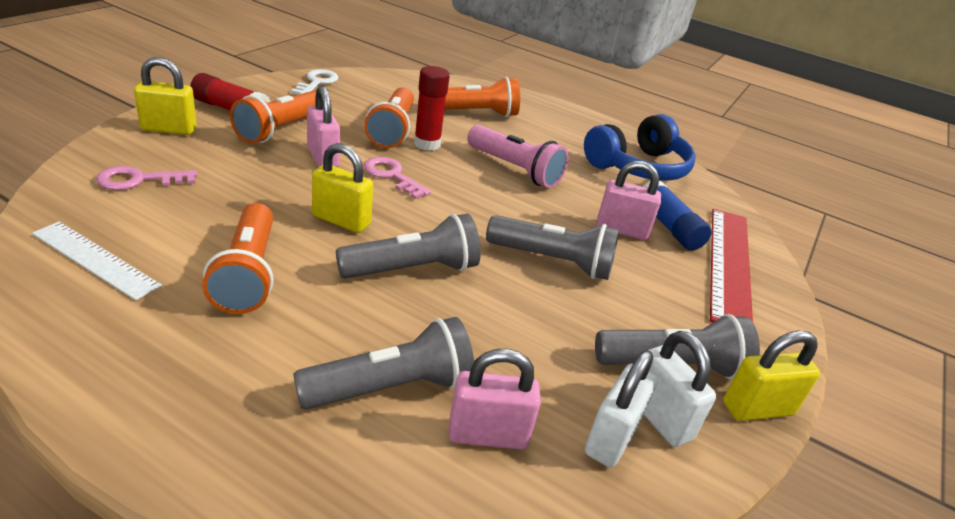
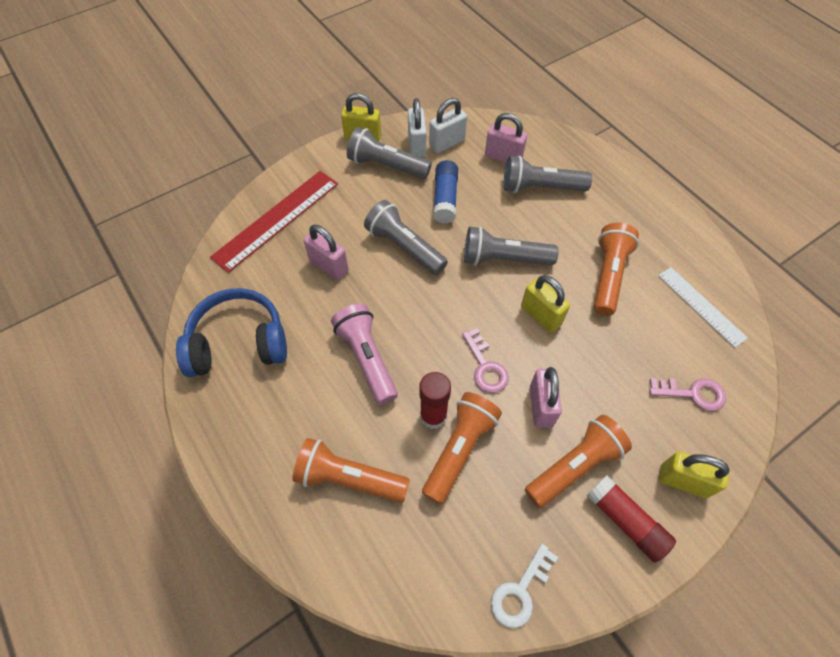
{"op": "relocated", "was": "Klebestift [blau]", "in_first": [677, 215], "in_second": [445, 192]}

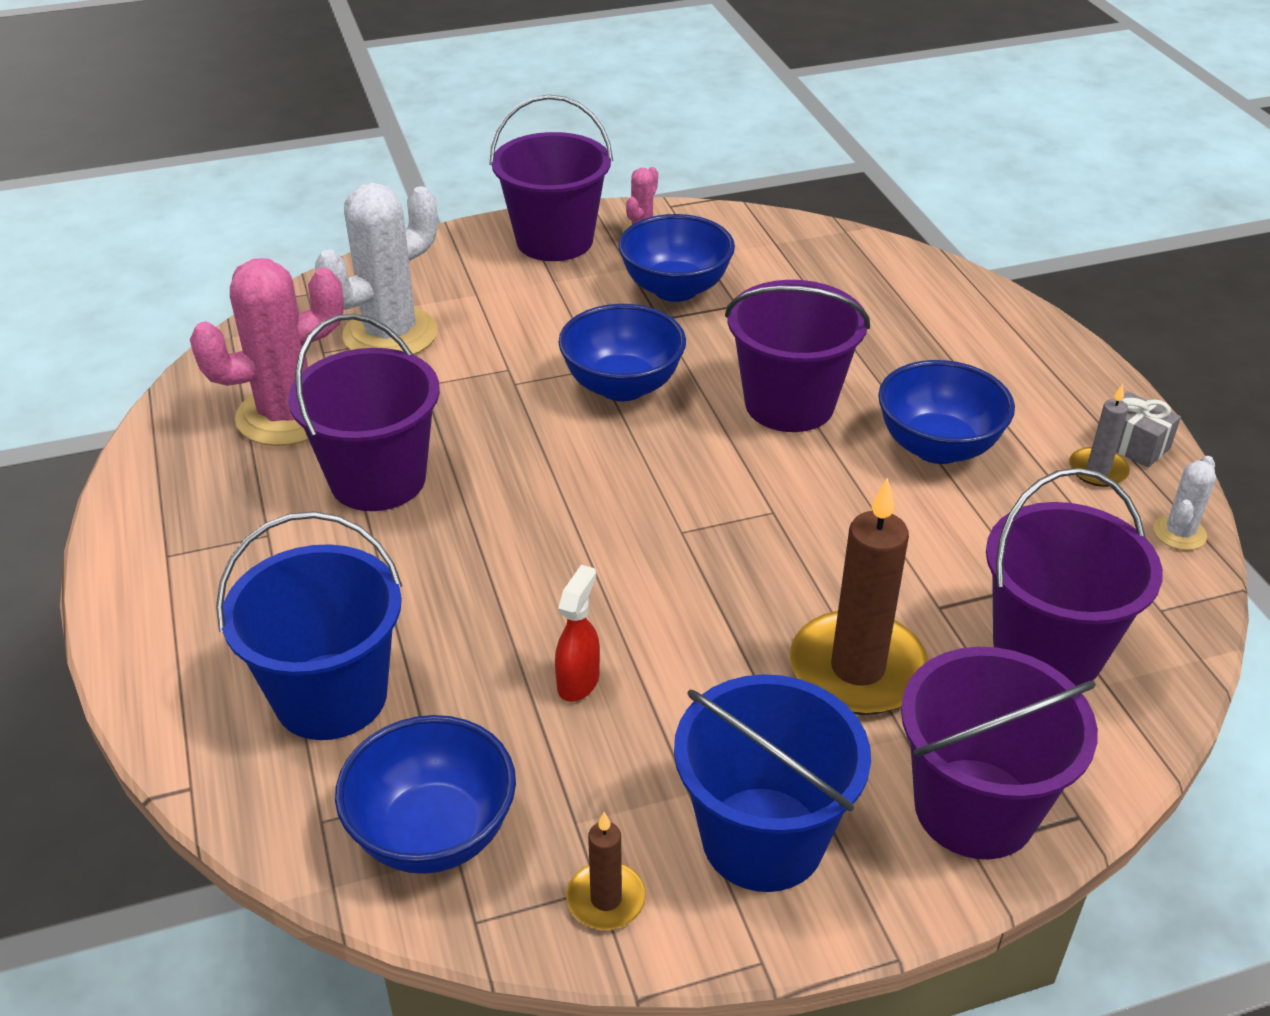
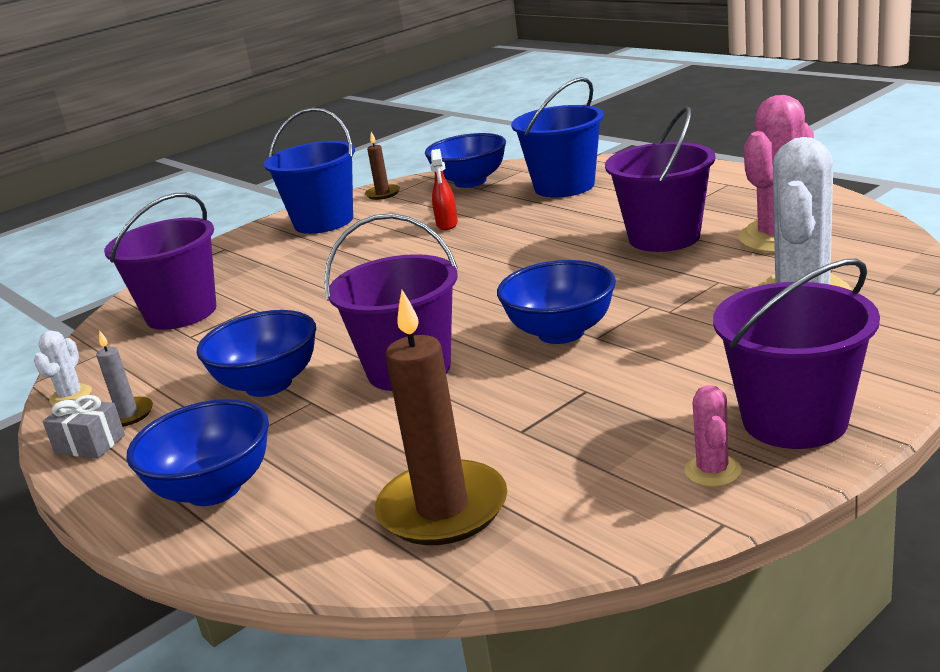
{"op": "relocated", "was": "Schüssel [blau]", "in_first": [676, 258], "in_second": [198, 452]}
{"op": "relocated", "was": "Kerze [braun]", "in_first": [859, 596], "in_second": [441, 417]}
{"op": "missing", "was": "Eimer [lila]", "in_first": [999, 753]}

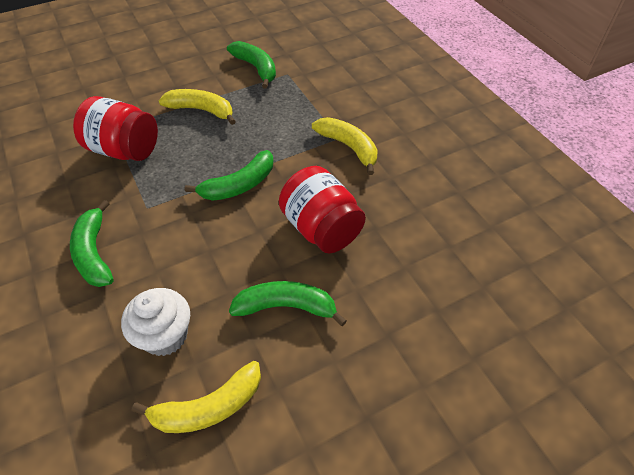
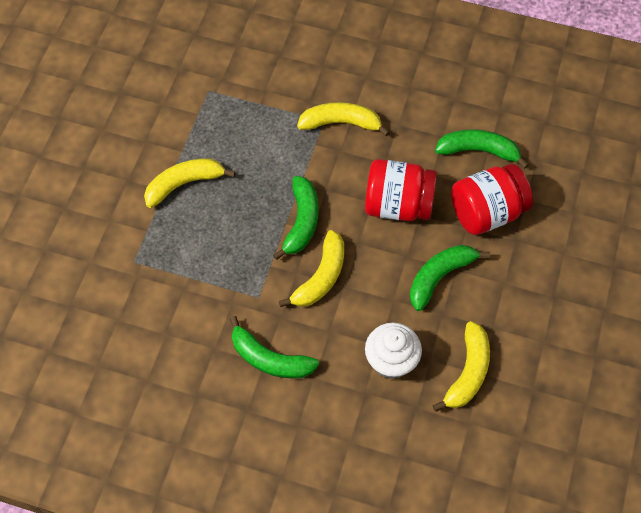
{"op": "appeared", "now": "Banane [gelb]", "in_second": [311, 268]}
{"op": "relocated", "was": "Banane [grün]", "in_first": [251, 65], "in_second": [482, 149]}
{"op": "relocated", "was": "Einmachglas [rot]", "in_first": [115, 128], "in_second": [492, 199]}

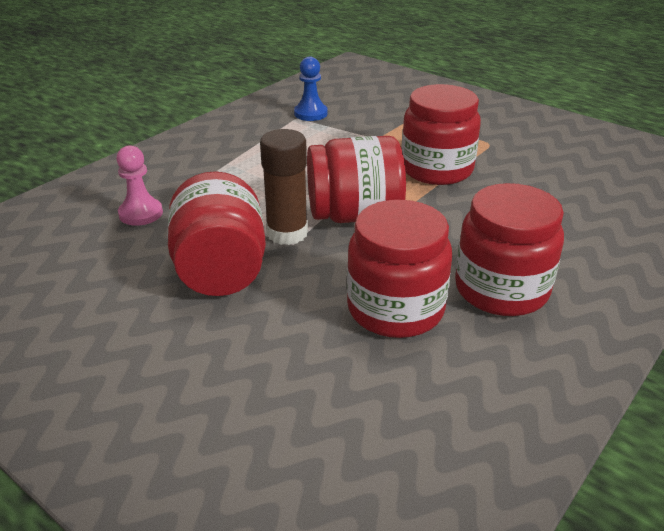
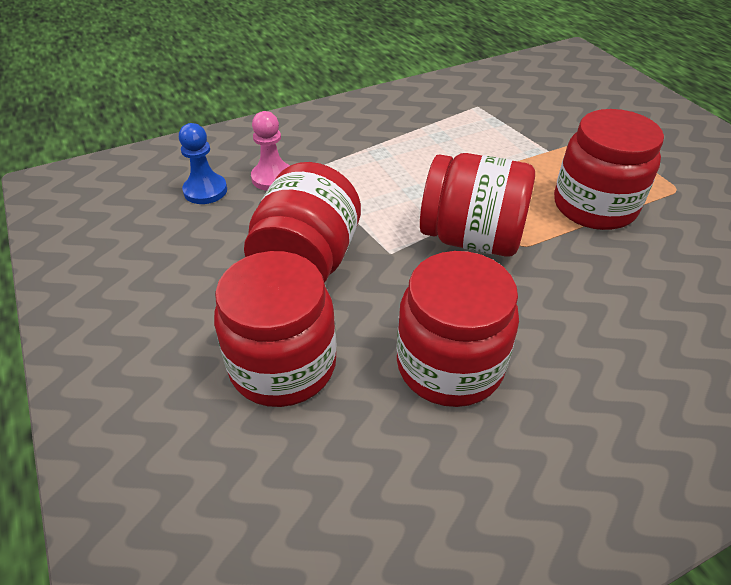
{"op": "relocated", "was": "Bauer [blau]", "in_first": [311, 89], "in_second": [203, 163]}
{"op": "relocated", "was": "Einmachglas [rot]", "in_first": [509, 249], "in_second": [275, 329]}
{"op": "missing", "was": "Klebestift [braun]", "in_first": [284, 187]}

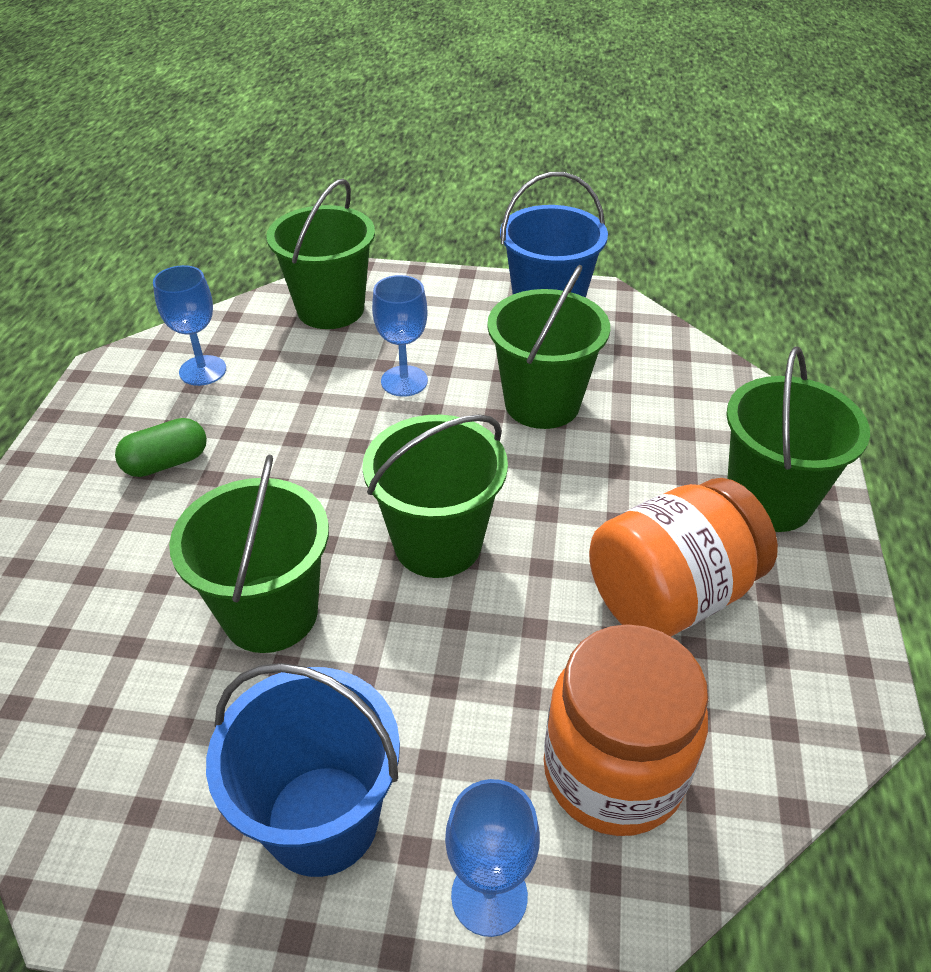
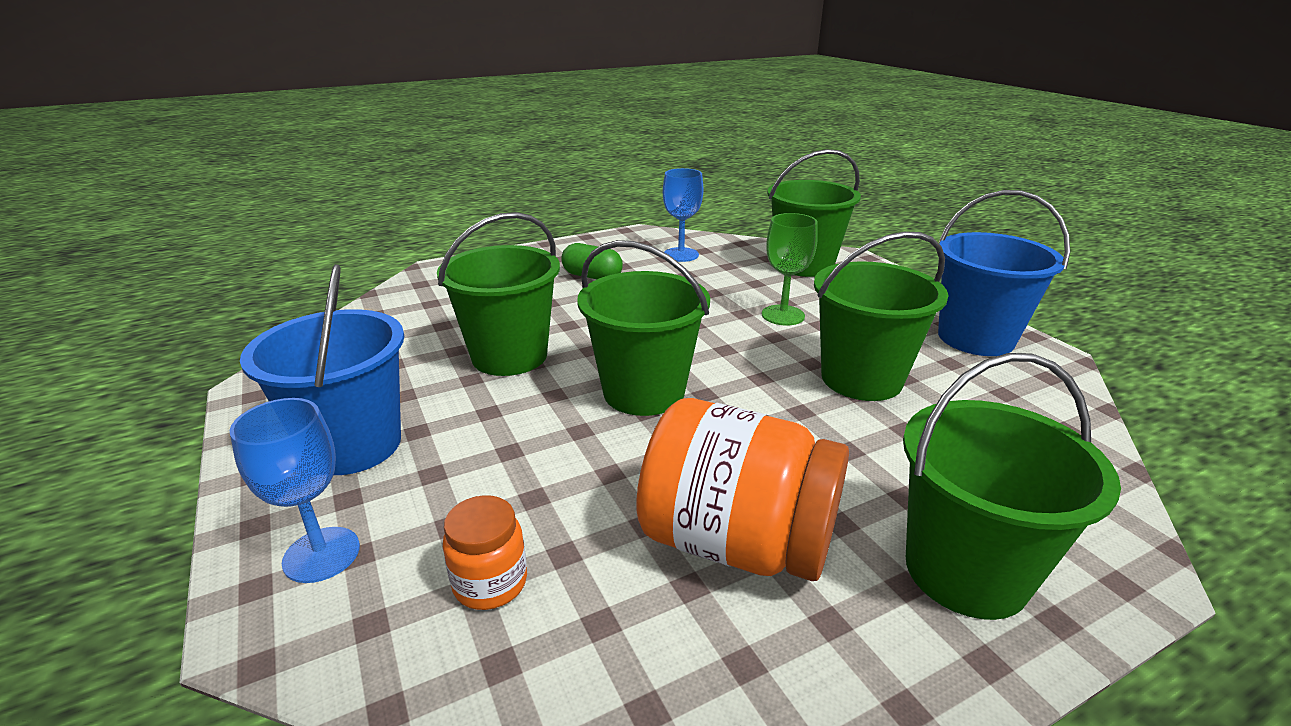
{"op": "size", "was": "Einmachglas [orange]", "in_first": [626, 730], "in_second": [485, 552], "ratio": 0.49}
{"op": "colour", "was": "Kelch [blau]", "now": "Kelch [grün]", "in_first": [400, 336], "in_second": [790, 269]}

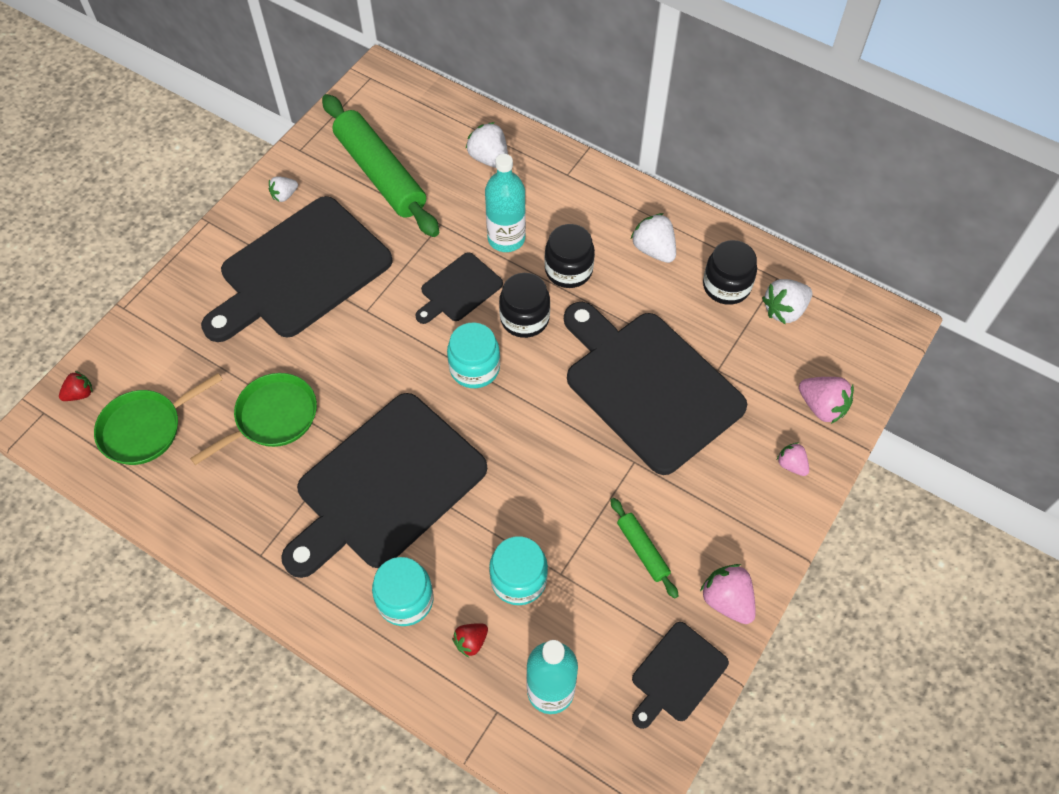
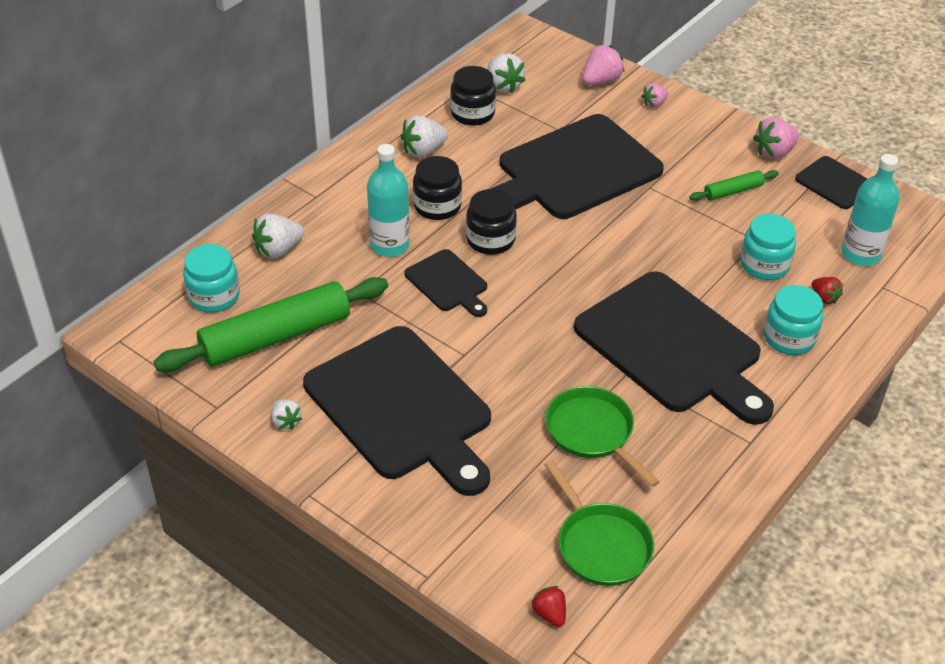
{"op": "relocated", "was": "Einmachglas [türkis]", "in_first": [473, 355], "in_second": [211, 278]}

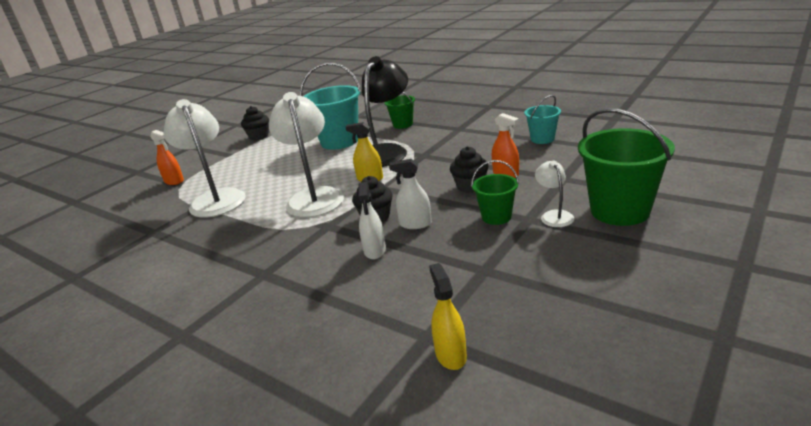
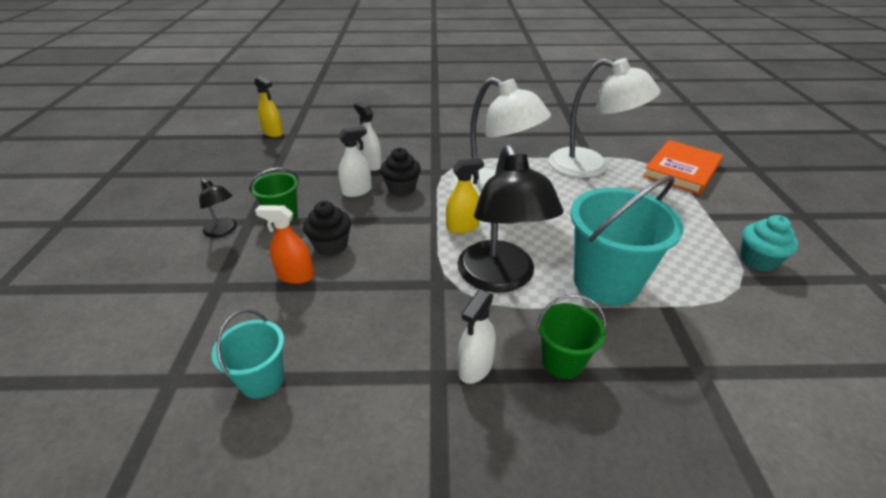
{"op": "colour", "was": "Lampe [weiß]", "now": "Lampe [schwarz]", "in_first": [554, 194], "in_second": [218, 208]}
{"op": "appeared", "now": "Sprühflasche [weiß]", "in_second": [477, 337]}
{"op": "exchanged", "was": "Sprühflasche [orange]", "now": "Buch [orange]", "in_first": [167, 157], "in_second": [683, 167]}
{"op": "colour", "was": "Muffin [schwarz]", "now": "Muffin [türkis]", "in_first": [255, 123], "in_second": [769, 243]}
{"op": "missing", "was": "Eimer [grün]", "in_first": [626, 167]}

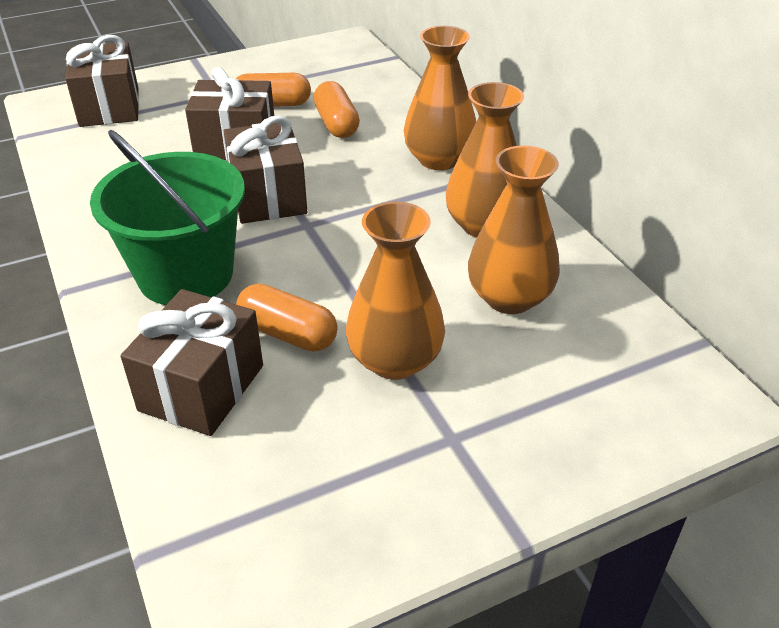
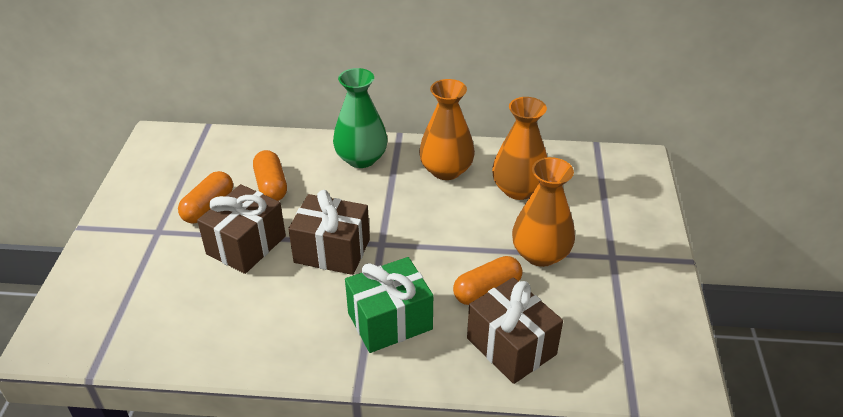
{"op": "spun", "was": "Kapsel [orange]", "in_first": [337, 109], "in_second": [270, 175], "clockwise": 60}
{"op": "colour", "was": "Vase [orange]", "now": "Vase [grün]", "in_first": [440, 98], "in_second": [360, 118]}
{"op": "exchanged", "was": "Eimer [grün]", "now": "Geschenk [grün]", "in_first": [167, 217], "in_second": [389, 305]}
{"op": "missing", "was": "Geschenk [braun]", "in_first": [102, 81]}

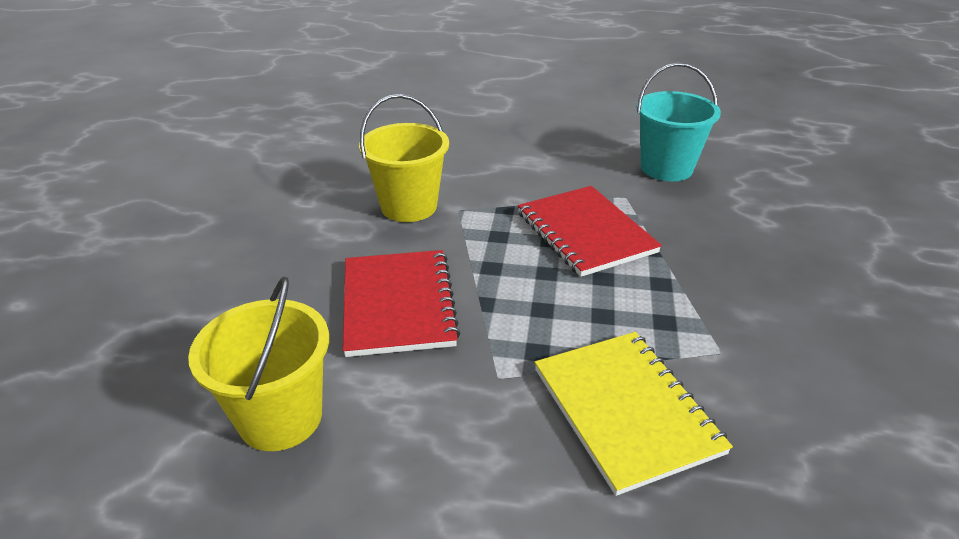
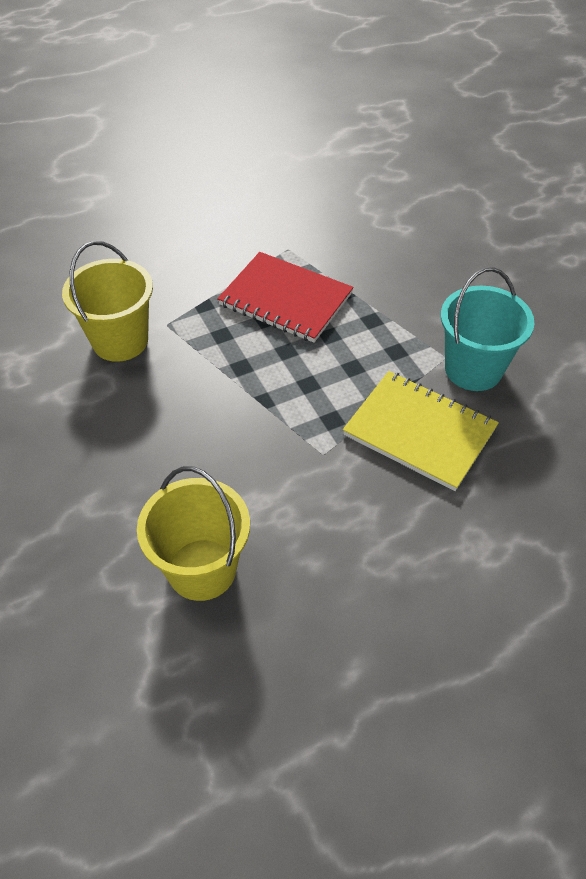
{"op": "relocated", "was": "Eimer [türkis]", "in_first": [678, 122], "in_second": [488, 329]}
{"op": "missing", "was": "Notizbuch [rot]", "in_first": [401, 303]}

